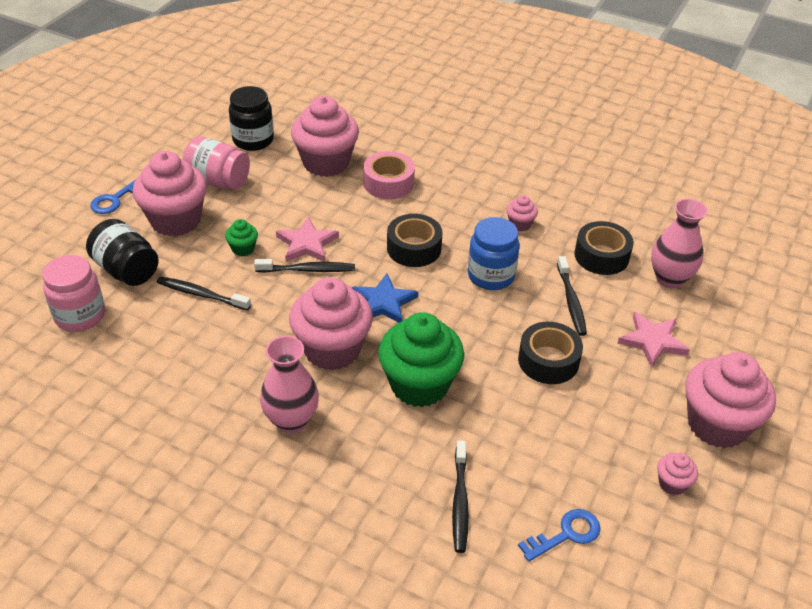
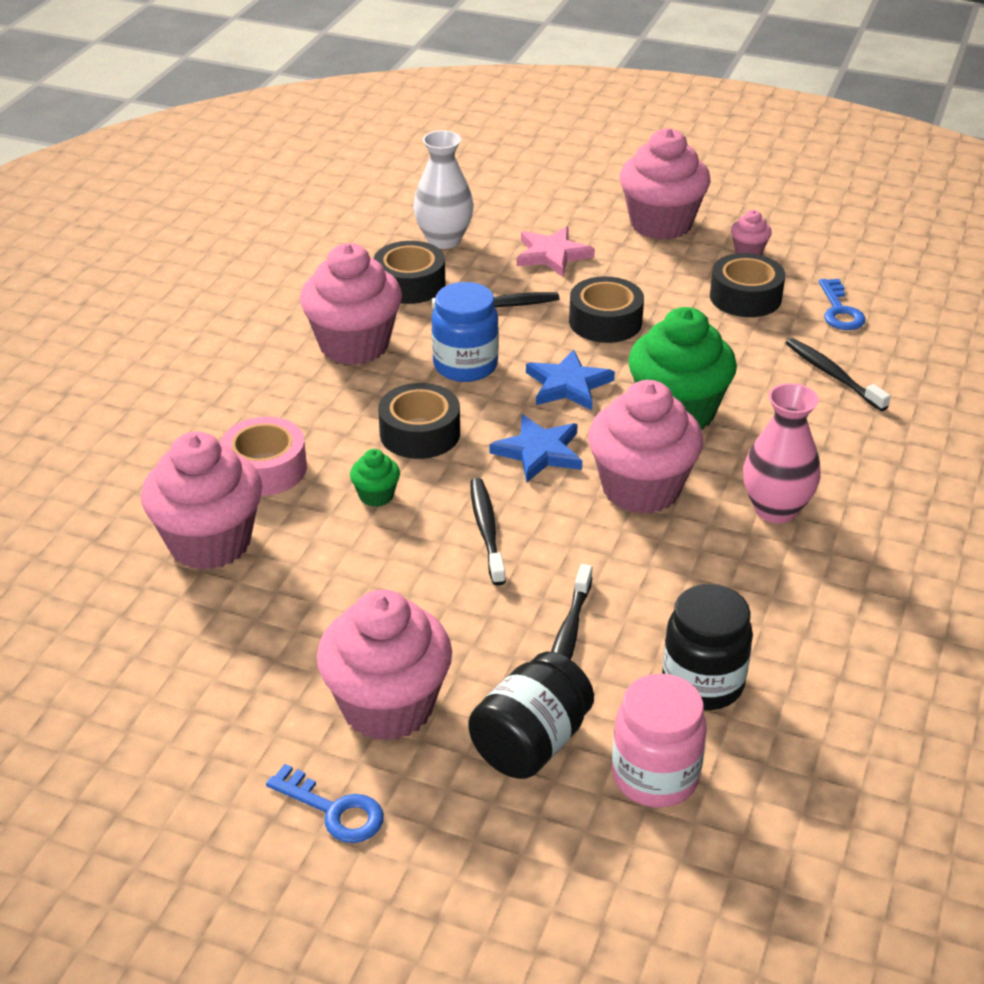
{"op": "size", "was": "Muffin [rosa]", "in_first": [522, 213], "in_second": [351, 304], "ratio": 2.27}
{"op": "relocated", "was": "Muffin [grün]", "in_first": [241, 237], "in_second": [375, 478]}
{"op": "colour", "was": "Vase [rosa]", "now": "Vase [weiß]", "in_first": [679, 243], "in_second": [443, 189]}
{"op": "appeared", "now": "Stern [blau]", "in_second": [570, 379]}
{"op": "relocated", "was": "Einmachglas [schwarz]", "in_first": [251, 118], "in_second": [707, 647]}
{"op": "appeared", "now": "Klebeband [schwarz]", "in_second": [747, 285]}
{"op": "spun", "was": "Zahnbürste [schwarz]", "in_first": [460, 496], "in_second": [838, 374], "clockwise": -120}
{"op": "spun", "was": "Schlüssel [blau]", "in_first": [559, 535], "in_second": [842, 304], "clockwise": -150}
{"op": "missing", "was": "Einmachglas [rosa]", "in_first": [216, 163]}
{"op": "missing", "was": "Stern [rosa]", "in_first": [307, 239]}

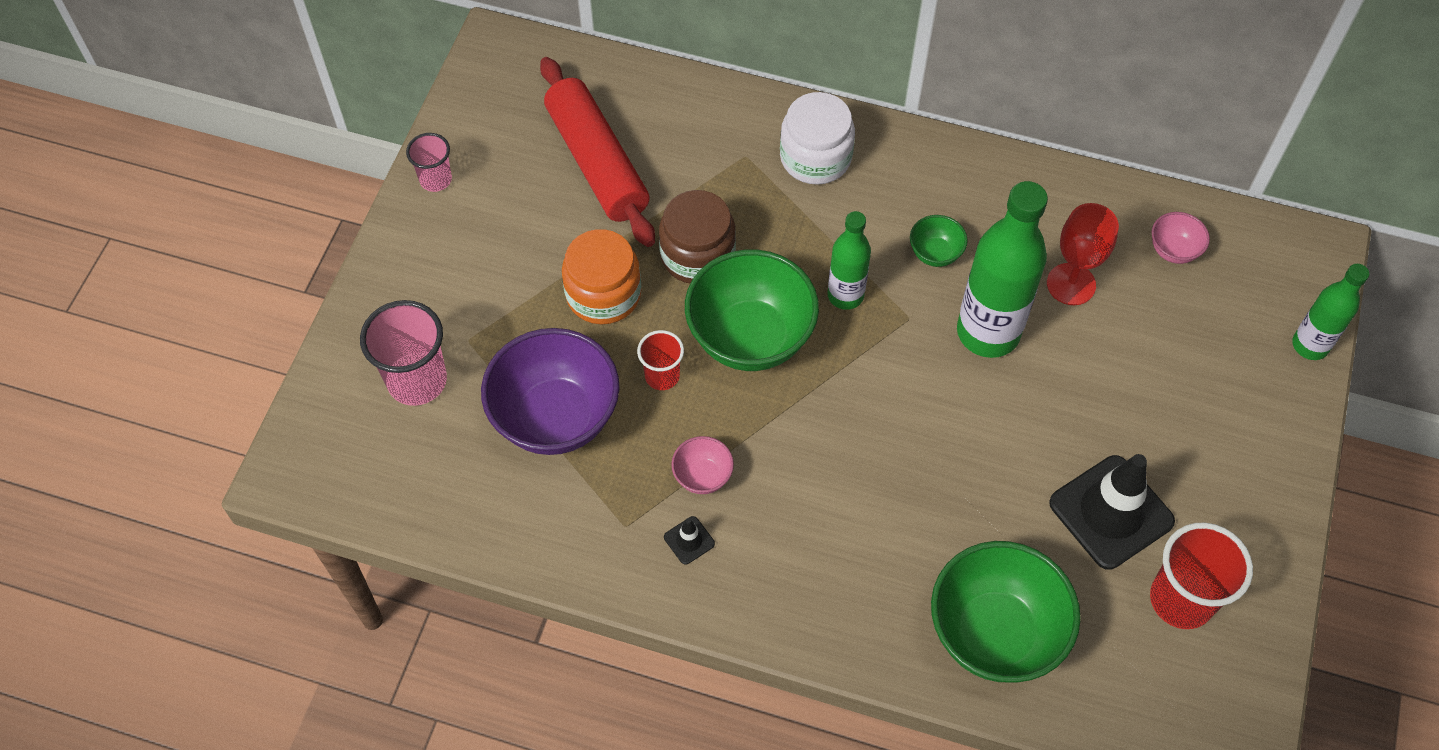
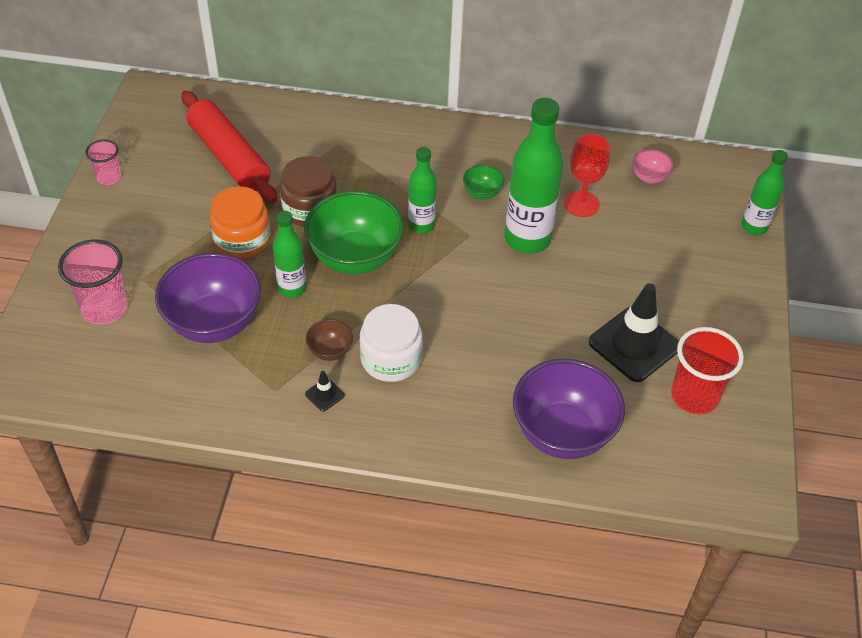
{"op": "exchanged", "was": "Becher [rot]", "now": "Flasche [grün]", "in_first": [660, 360], "in_second": [289, 254]}
{"op": "colour", "was": "Schüssel [rosa]", "now": "Schüssel [braun]", "in_first": [702, 465], "in_second": [329, 340]}
{"op": "relocated", "was": "Einmachglas [weiß]", "in_first": [817, 138], "in_second": [391, 343]}
{"op": "colour", "was": "Schüssel [grün]", "now": "Schüssel [lila]", "in_first": [1006, 612], "in_second": [569, 409]}

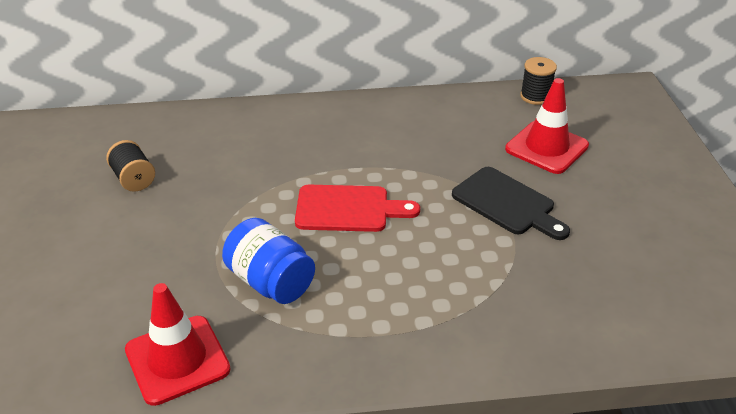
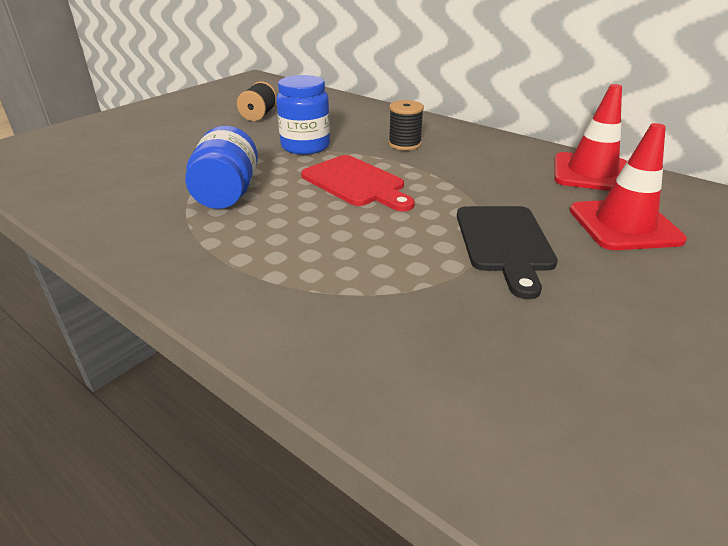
{"op": "appeared", "now": "Einmachglas [blau]", "in_second": [303, 115]}
{"op": "relocated", "was": "Garnrolle [schwarz]", "in_first": [538, 81], "in_second": [406, 125]}
{"op": "relocated", "was": "Leitkegel [rot]", "in_first": [178, 344], "in_second": [590, 137]}

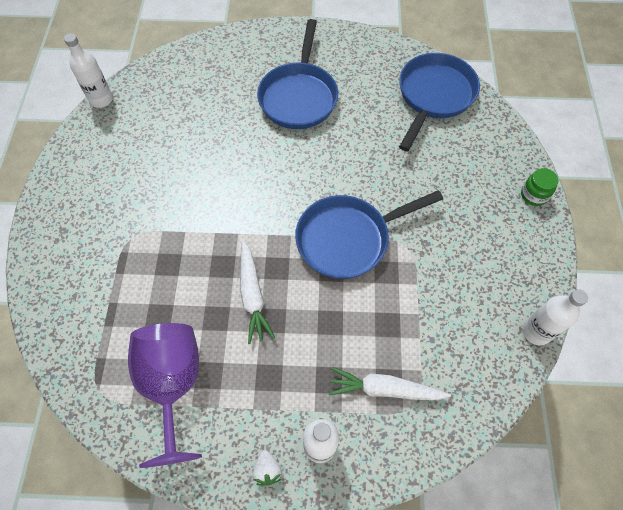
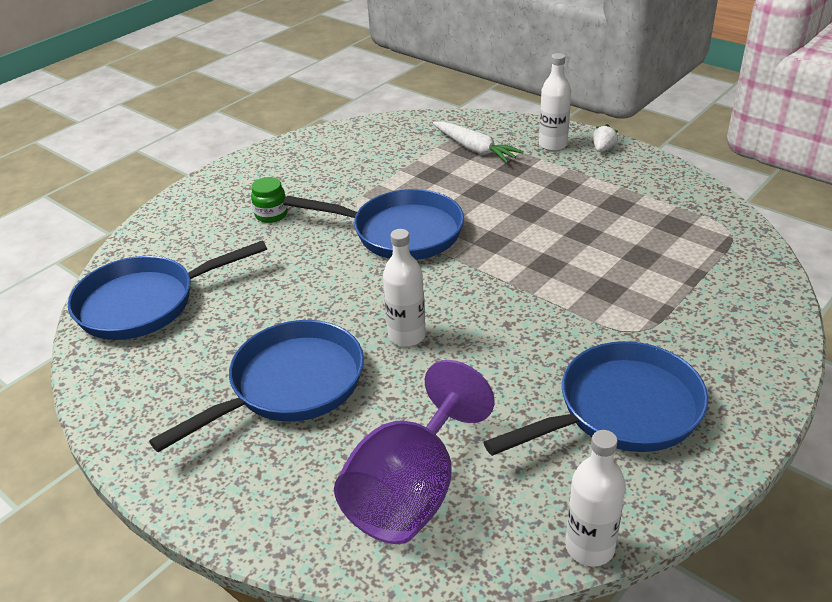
{"op": "relocated", "was": "Einmachglas [grün]", "in_first": [539, 187], "in_second": [269, 200]}
{"op": "relocated", "was": "Kelch [lila]", "in_first": [165, 395], "in_second": [414, 452]}
{"op": "relocated", "was": "Flasche [weiß]", "in_first": [555, 317], "in_second": [404, 288]}
{"op": "appeared", "now": "Pfanne [blau]", "in_second": [596, 398]}
{"op": "missing", "was": "Karotte [weiß]", "in_first": [257, 292]}

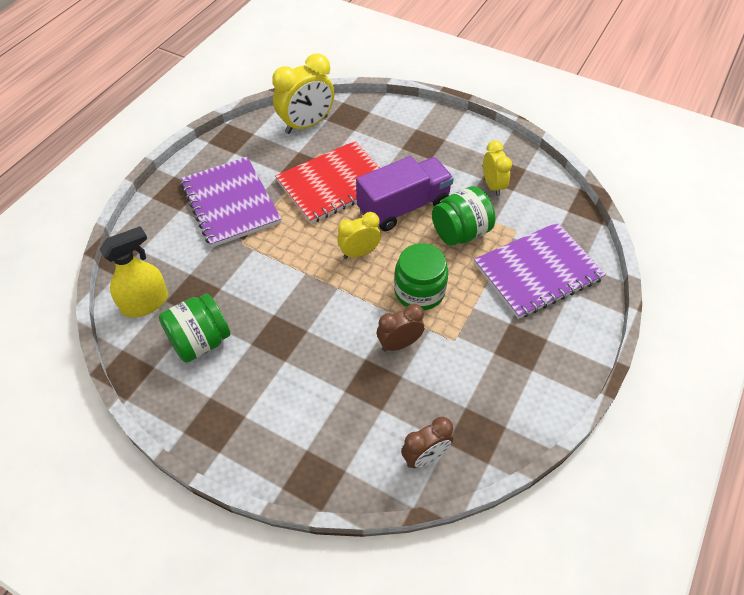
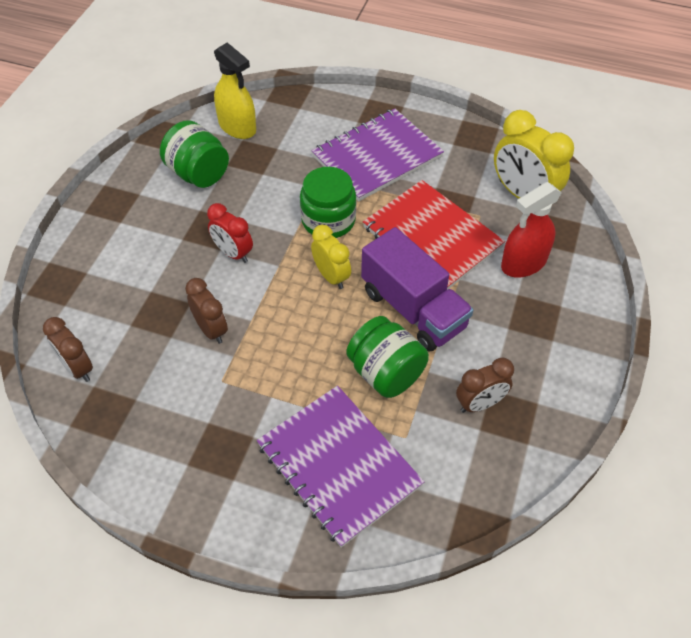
{"op": "appeared", "now": "Wecker [rot]", "in_second": [230, 233]}
{"op": "relocated", "was": "Einmachglas [grün]", "in_first": [421, 276], "in_second": [328, 202]}
{"op": "colour", "was": "Wecker [gelb]", "now": "Wecker [braun]", "in_first": [497, 168], "in_second": [485, 385]}
{"op": "appeared", "now": "Sprühflasche [rot]", "in_second": [531, 230]}

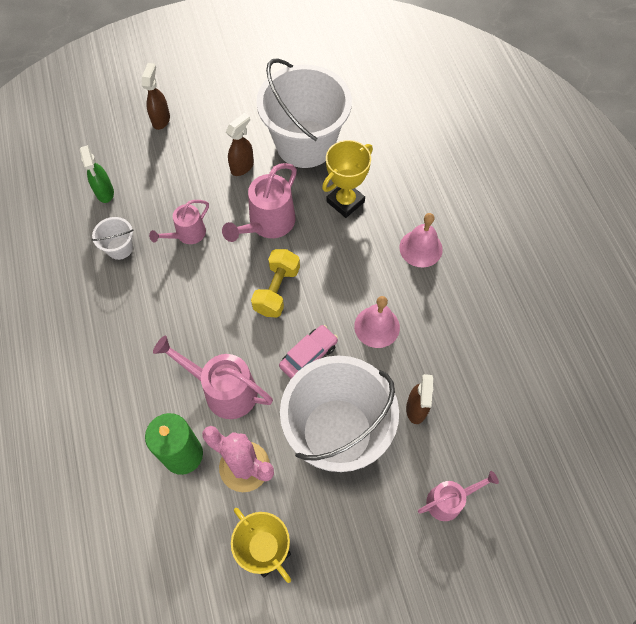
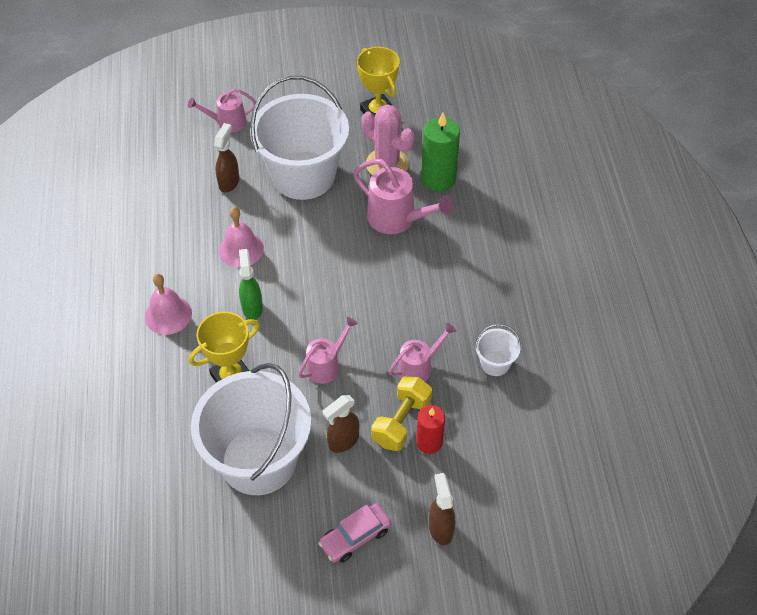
{"op": "relocated", "was": "Sprühflasche [grün]", "in_first": [97, 174], "in_second": [251, 284]}
{"op": "size", "was": "Gießkanne [rosa]", "in_first": [259, 202], "in_second": [328, 350], "ratio": 0.63}
{"op": "relocated", "was": "Auto [rosa]", "in_first": [308, 352], "in_second": [354, 533]}
{"op": "relocated", "was": "Hantel [gelb]", "in_first": [275, 283], "in_second": [402, 413]}
{"op": "appeared", "now": "Kerze [rot]", "in_second": [430, 429]}
{"op": "spun", "was": "Sprühflasche [braun]", "in_first": [156, 96], "in_second": [442, 509], "clockwise": 150}

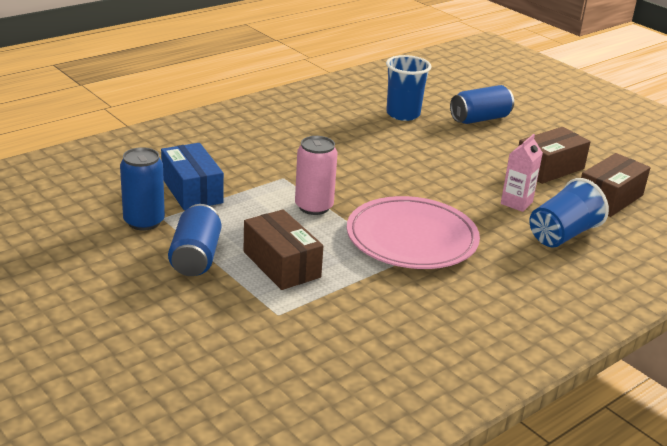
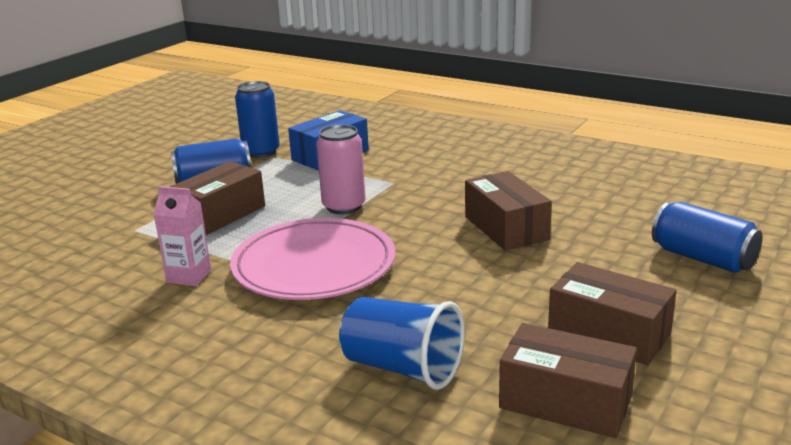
{"op": "relocated", "was": "Getränkekarton [rosa]", "in_first": [522, 173], "in_second": [182, 236]}
{"op": "appeared", "now": "Schachtel [braun]", "in_second": [508, 211]}
{"op": "missing", "was": "Becher [blau]", "in_first": [408, 88]}

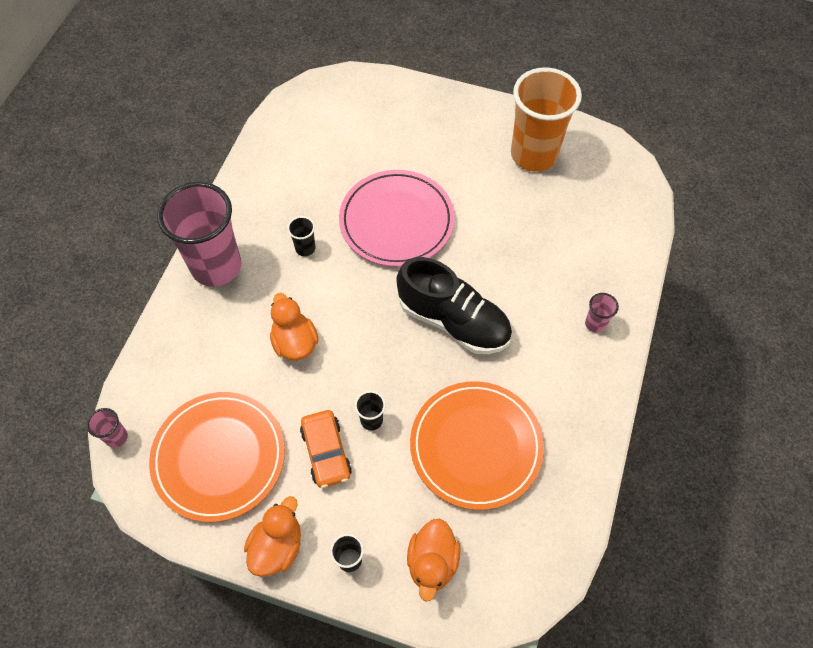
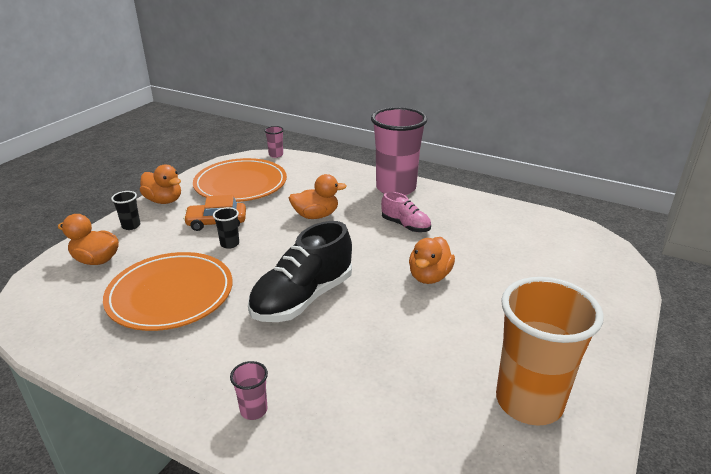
{"op": "exchanged", "was": "Becher [schwarz]", "now": "Schuh [rosa]", "in_first": [301, 236], "in_second": [406, 212]}
{"op": "exchanged", "was": "Teller [rosa]", "now": "Ente [orange]", "in_first": [397, 218], "in_second": [432, 260]}

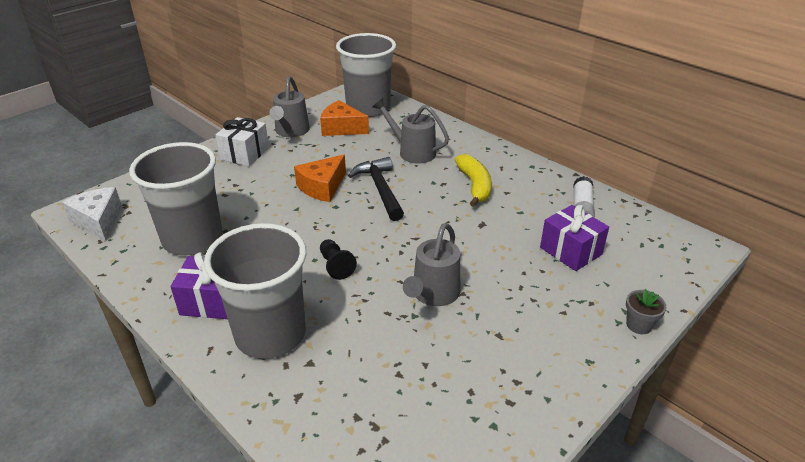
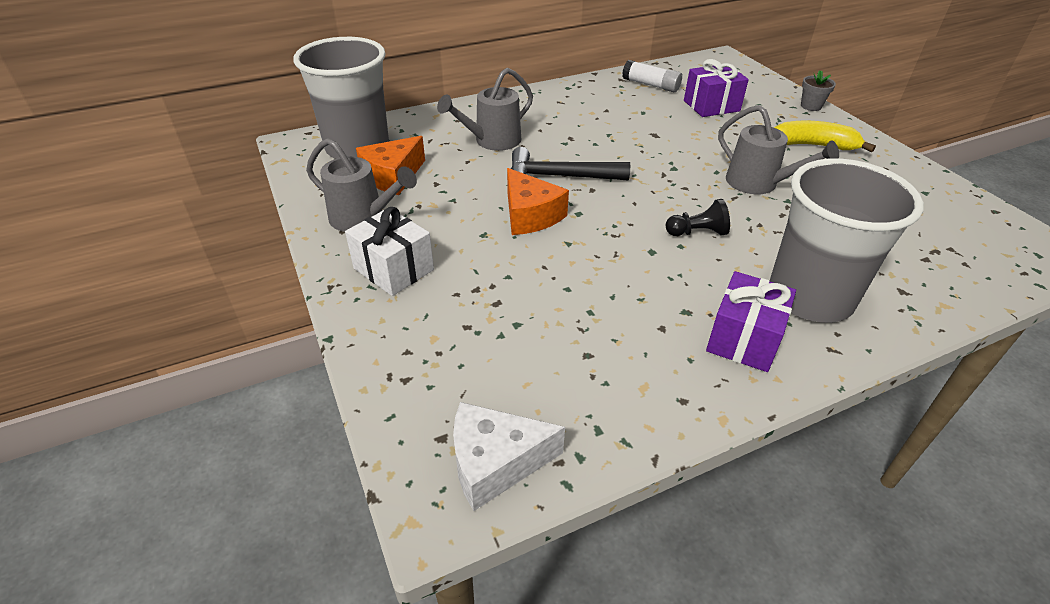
{"op": "relocated", "was": "Banane [gelb]", "in_first": [473, 180], "in_second": [825, 136]}
{"op": "missing", "was": "Becher [grau]", "in_first": [176, 198]}

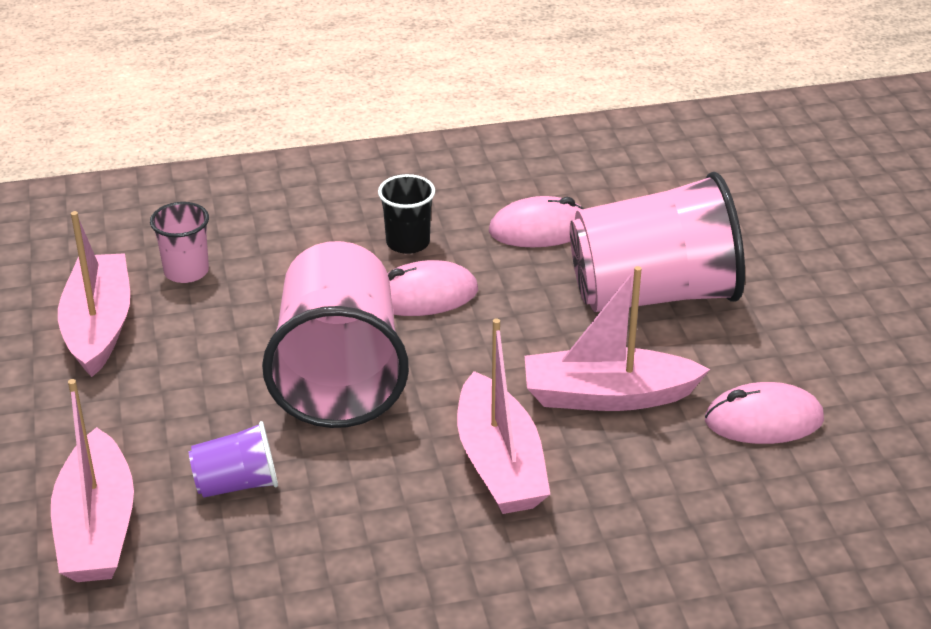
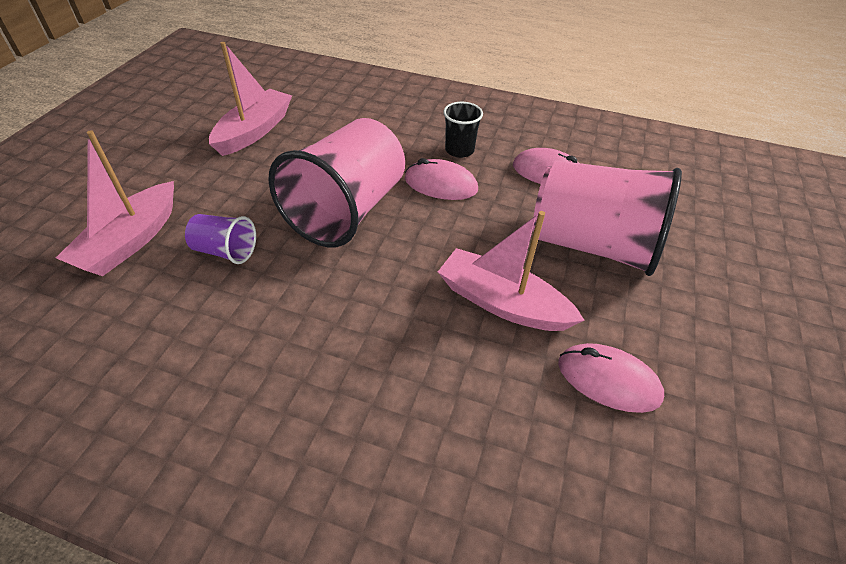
{"op": "missing", "was": "Becher [rosa]", "in_first": [179, 242]}
{"op": "missing", "was": "Boot [rosa]", "in_first": [503, 416]}

